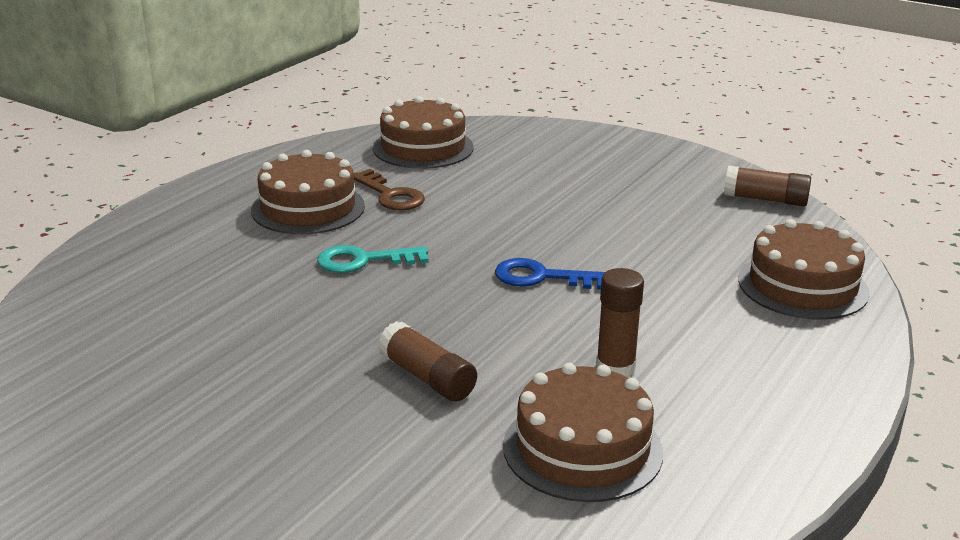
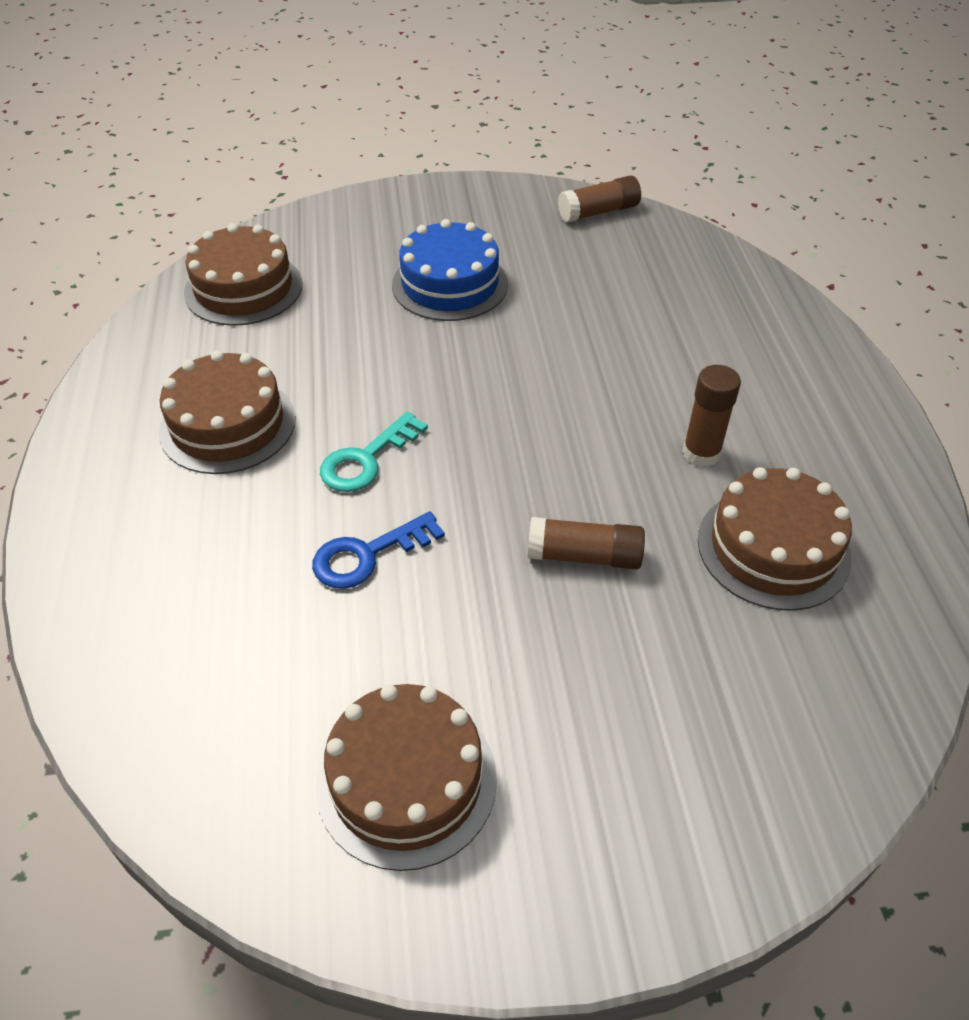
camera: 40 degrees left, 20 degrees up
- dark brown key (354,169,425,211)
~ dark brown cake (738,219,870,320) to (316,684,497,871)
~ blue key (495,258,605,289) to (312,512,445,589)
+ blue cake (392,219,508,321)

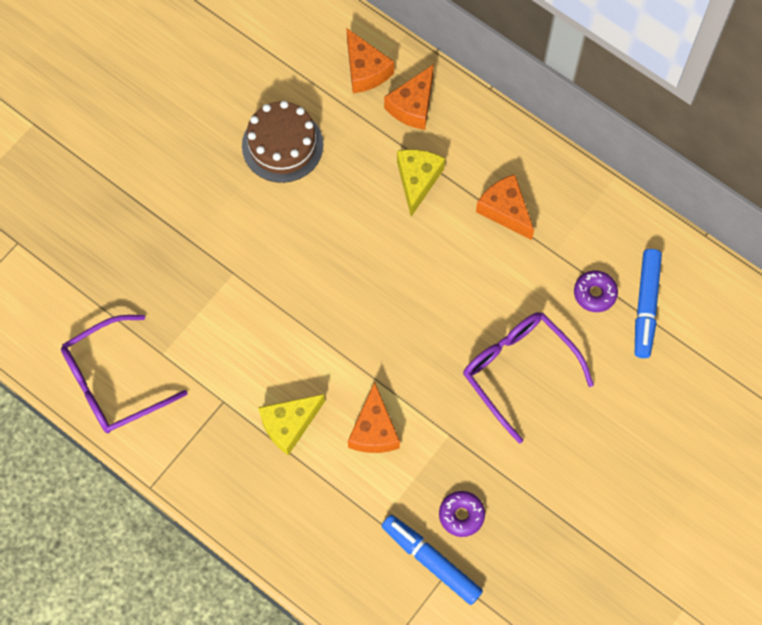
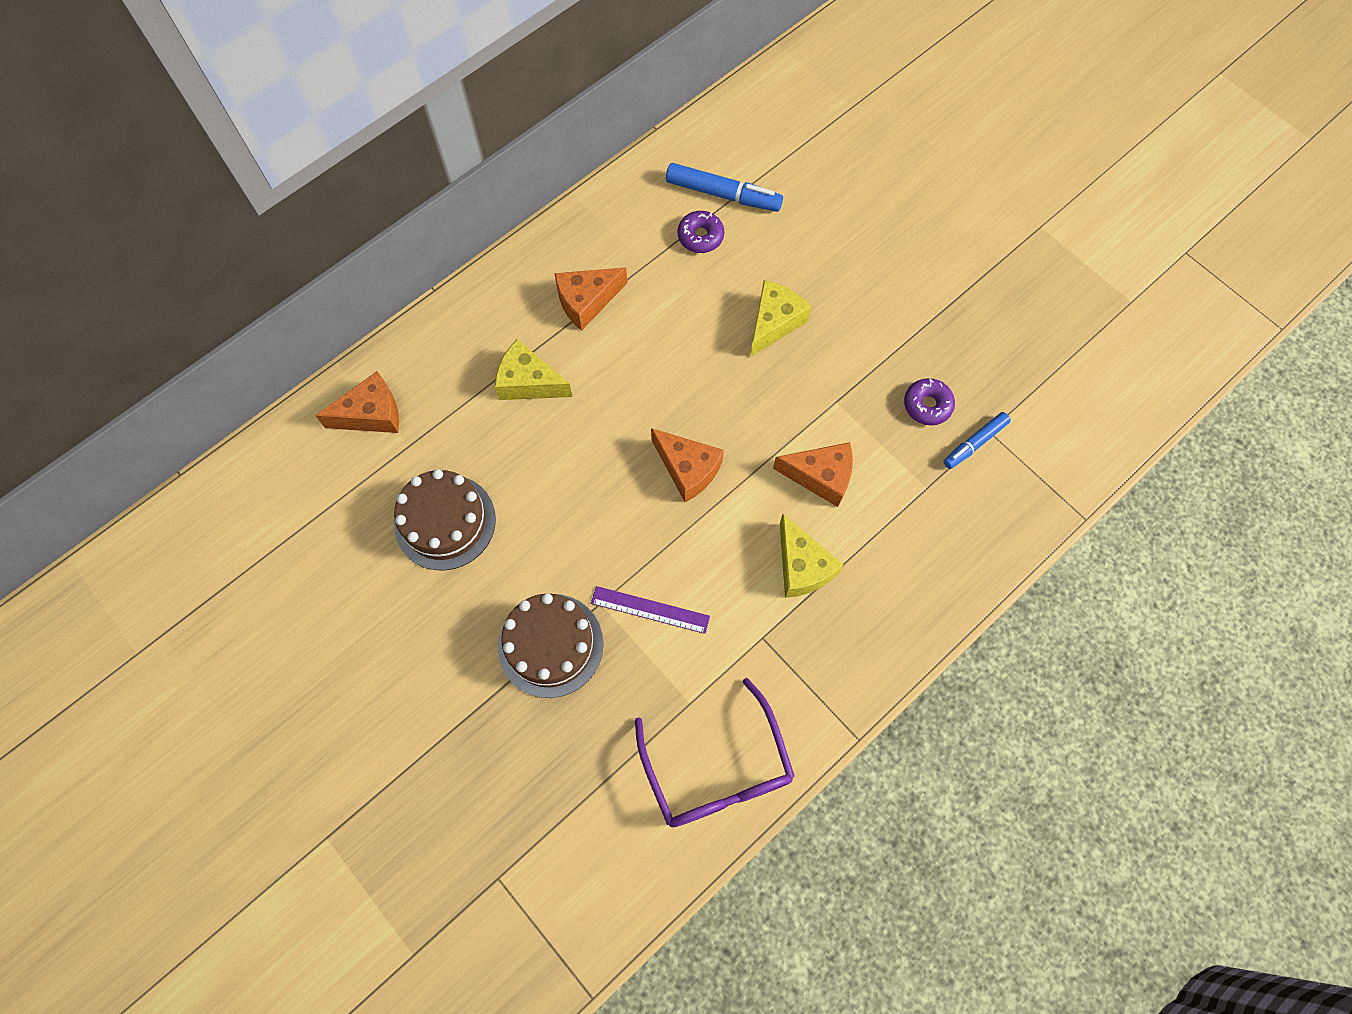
camera: 80 degrees left, 0 degrees up
~ orange cheese (384,64,434,130) to (651,428,724,502)
~ purple glasses (463,312,594,444) to bright yellow cheese (750,280,811,357)
~ blue felt pen (382,515,483,605) = (943,412,1011,469) x0.64
+ purple straightedge (591,586,710,634)
+ dark brown cake (498,593,604,698)

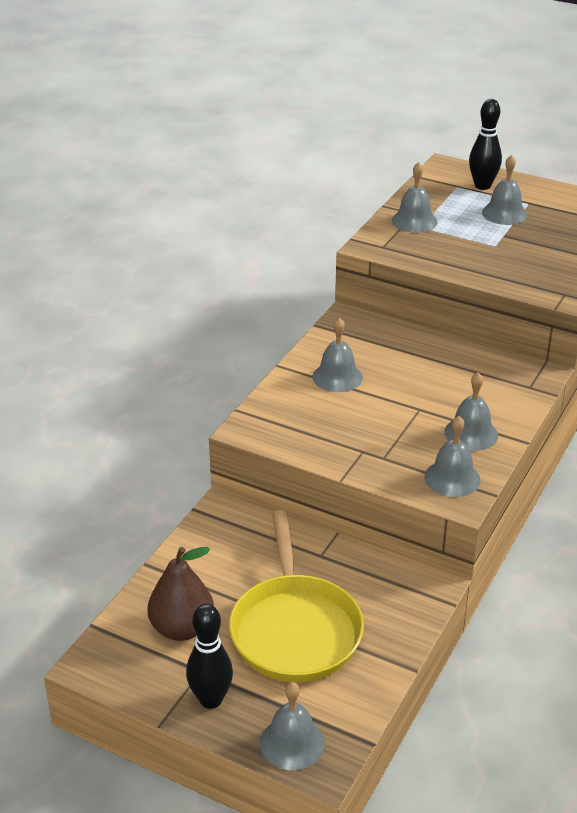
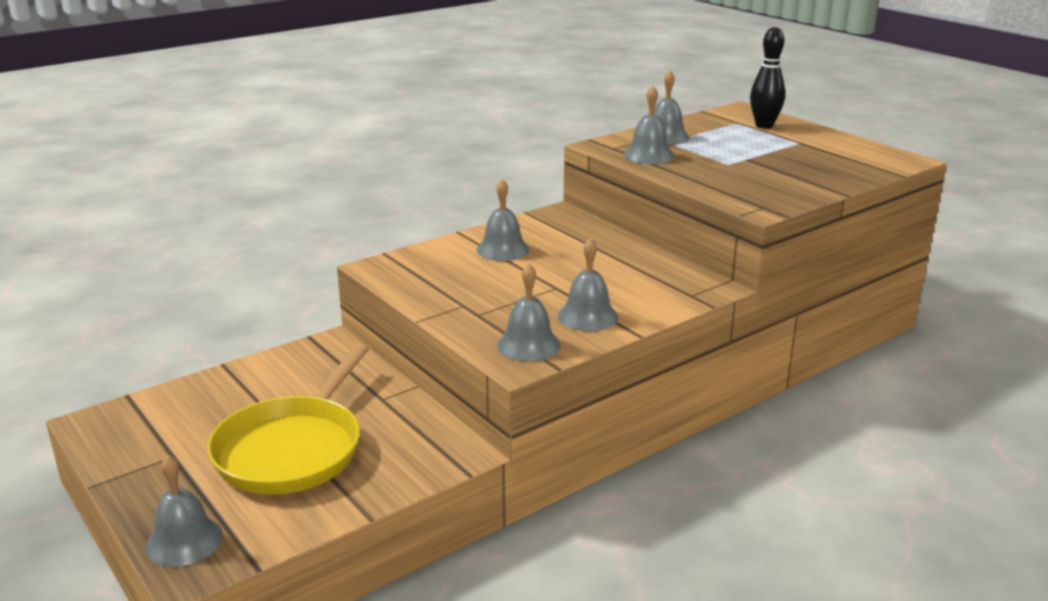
camera: 25 degrees right, 10 degrees down
~ gray school bell (482,155,528,225) to (624,86,674,164)
- dark brown pear fruit (148,547,214,641)
- ebony bowling pin (186,604,233,709)

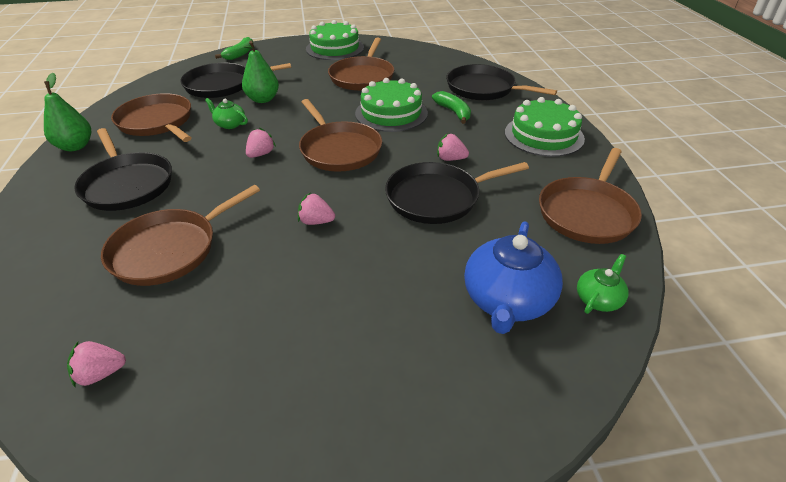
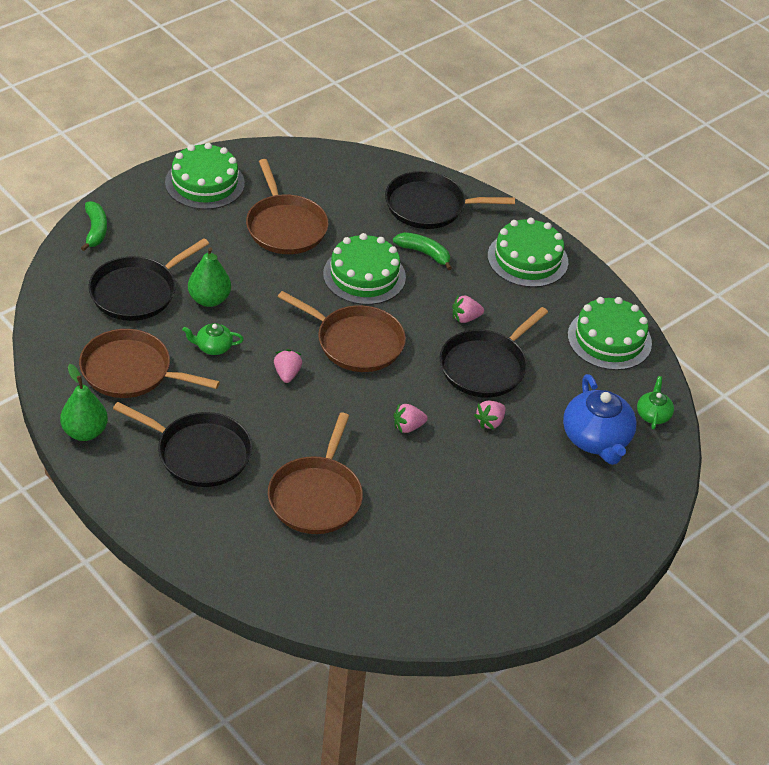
camera: 35 degrees left, 5 degrees up
~ dark brown skillet (539,148,642,244) to emerald cake (568,297,652,370)
~ pink berry (67,341,126,387) to (474,400,505,430)

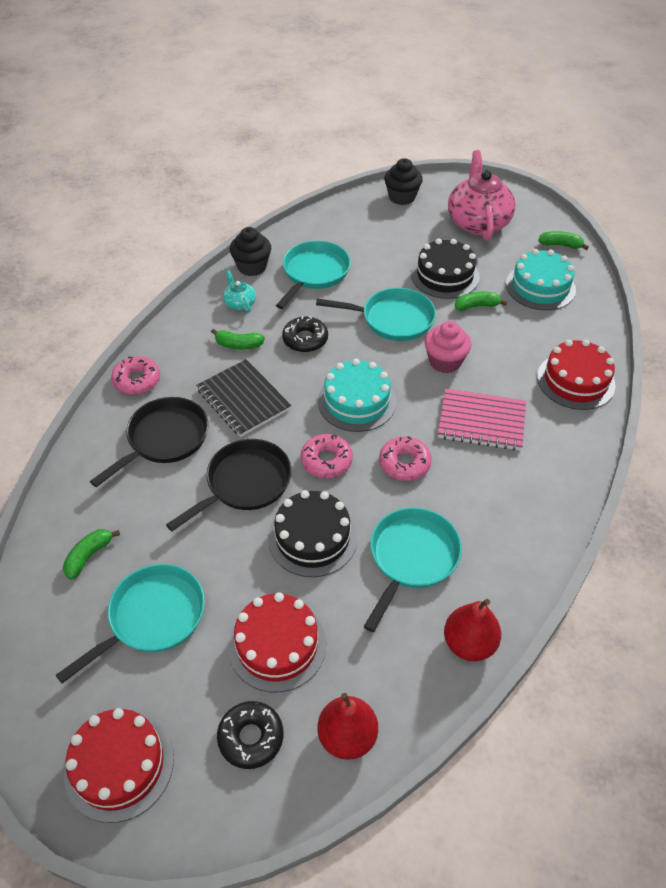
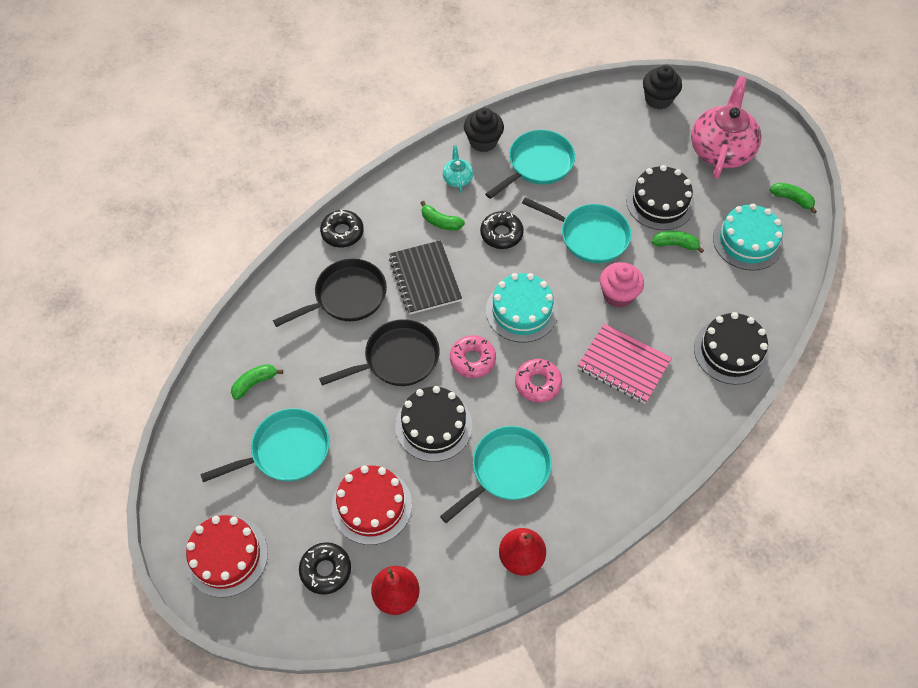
camera: 20 degrees right, 10 degrees up
~ red cake (537,340,616,410) to ebony cake (694,312,769,385)
~ pink donut (111,356,160,395) to ebony donut (320,210,364,248)

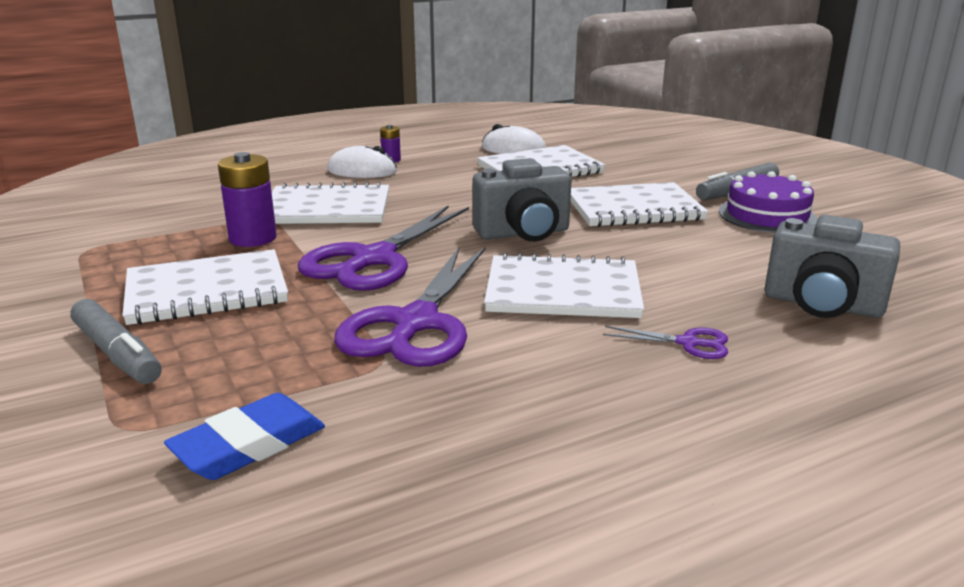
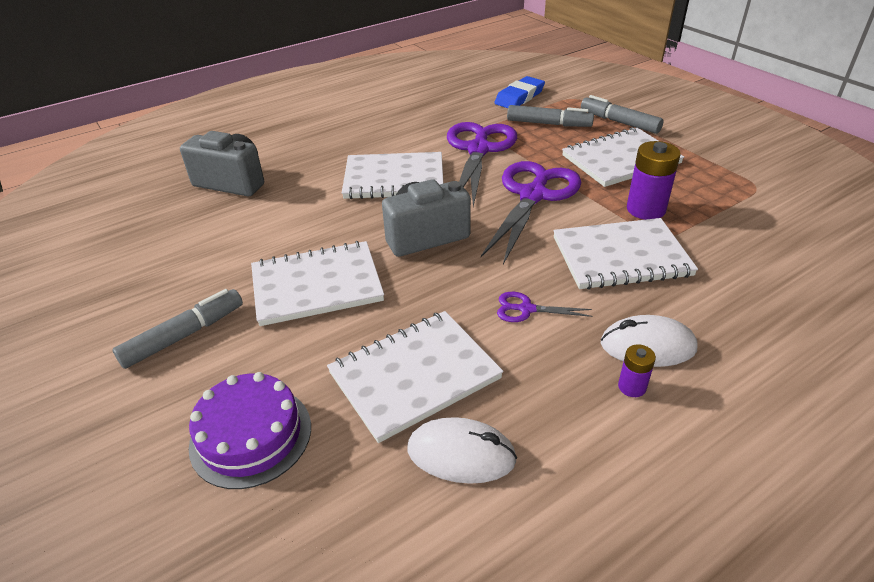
camera: 175 degrees right, 15 degrees up
~ purple cake (719,171,818,233) to (189,372,311,489)
~ purple shears (603,326,728,359) to (497,292,592,322)
+ gray felt pen (507,105,594,127)

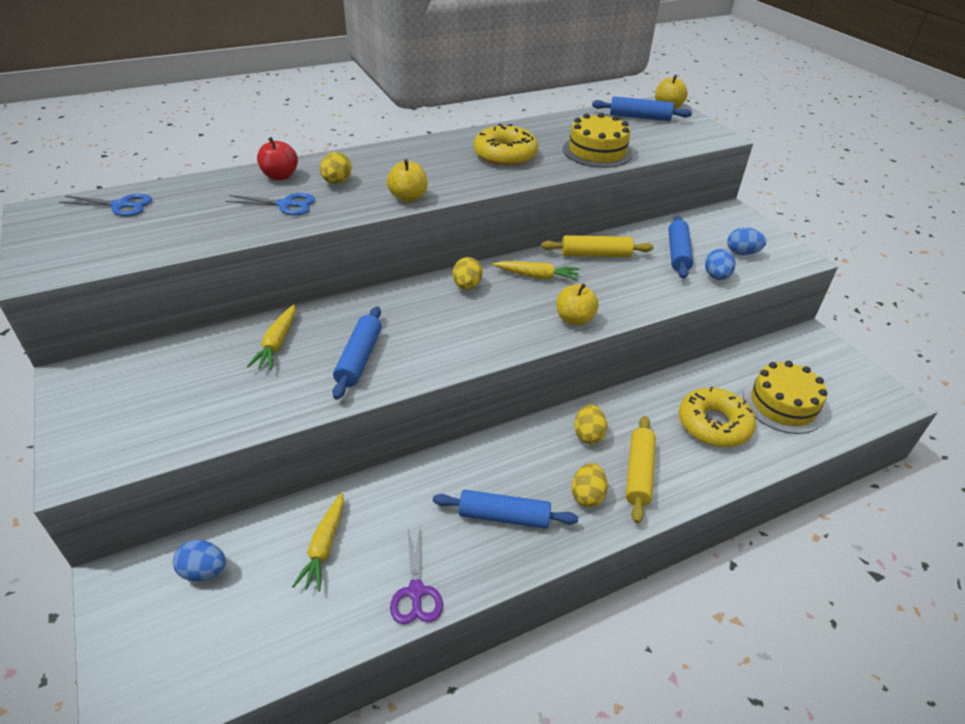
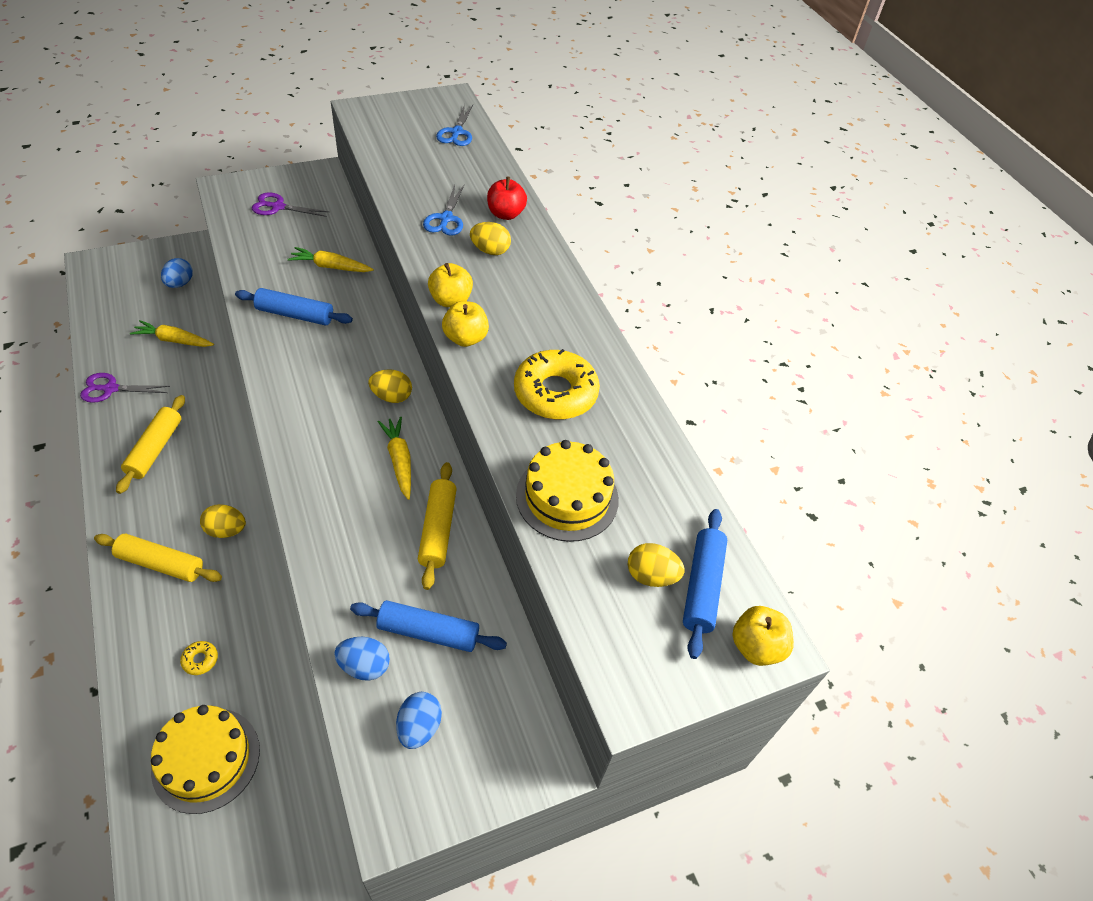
camera: 90 degrees right, 10 degrees up
~ bright yellow toy carrot (493,261,579,281) = (378,416,411,500) 150 degrees clockwise
~ bright yellow apple fruit (556,283,599,326) to (442,301,489,347)
~ bright yellow donut (679,386,756,447) = (180,641,218,675) x0.40
~ bright yellow egg shape (572,463,608,507) to (628,543,685,587)
~ blue dough roller (433,490,578,529) to bright yellow dough roller (116,395,185,494)
+ purple shears (252,192,329,217)

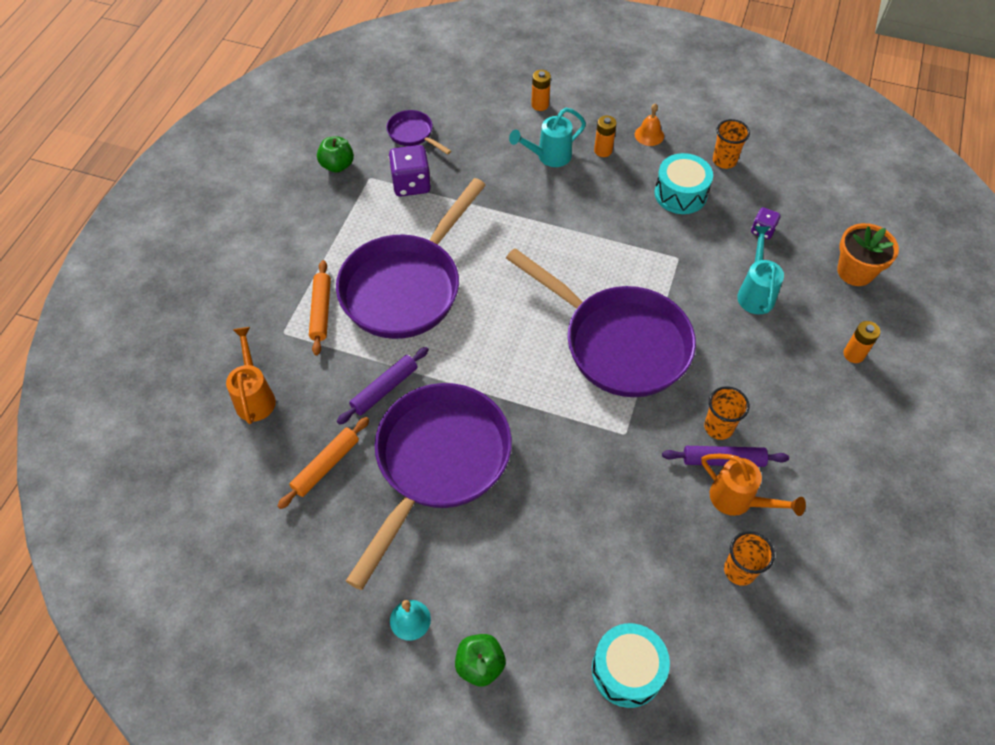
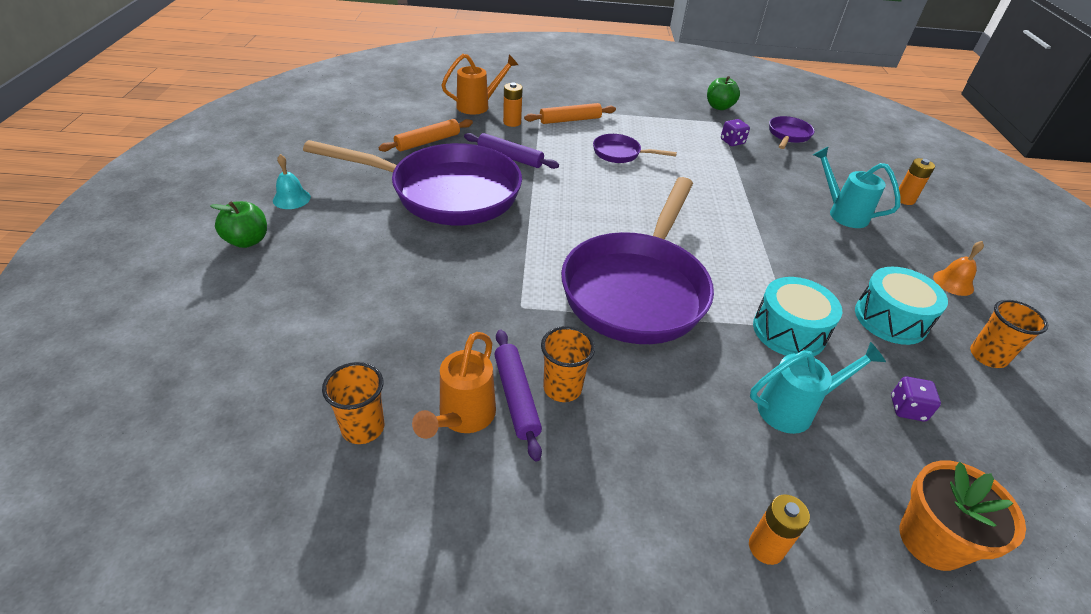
camera: 70 degrees right, 15 degrees down
~ orange battery (594,116,617,157) to (503,82,523,127)
~ purple die (389,145,431,197) = (721,119,750,146) x0.57
~ purple skillet (336,178,486,339) = (593,134,677,163) x0.43
~ orange dough roller (278,417,369,509) = (378,119,473,152) 60 degrees counterclockwise
~ teal toy drum (592,623,670,708) to (753,277,842,356)

